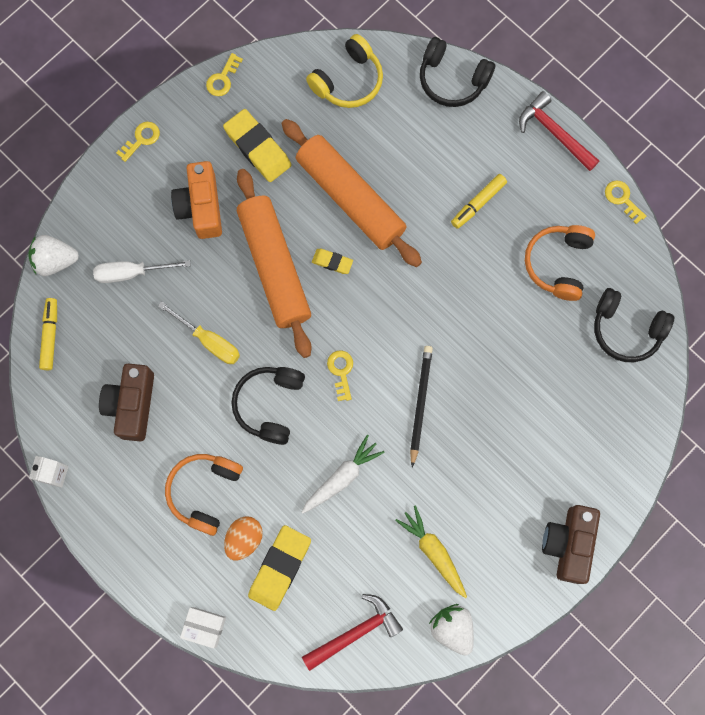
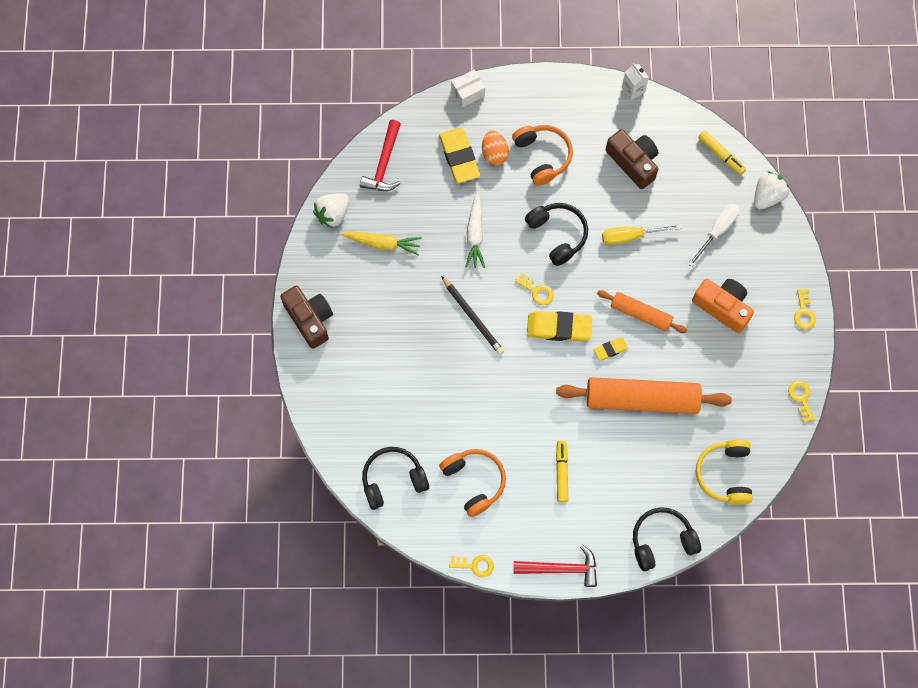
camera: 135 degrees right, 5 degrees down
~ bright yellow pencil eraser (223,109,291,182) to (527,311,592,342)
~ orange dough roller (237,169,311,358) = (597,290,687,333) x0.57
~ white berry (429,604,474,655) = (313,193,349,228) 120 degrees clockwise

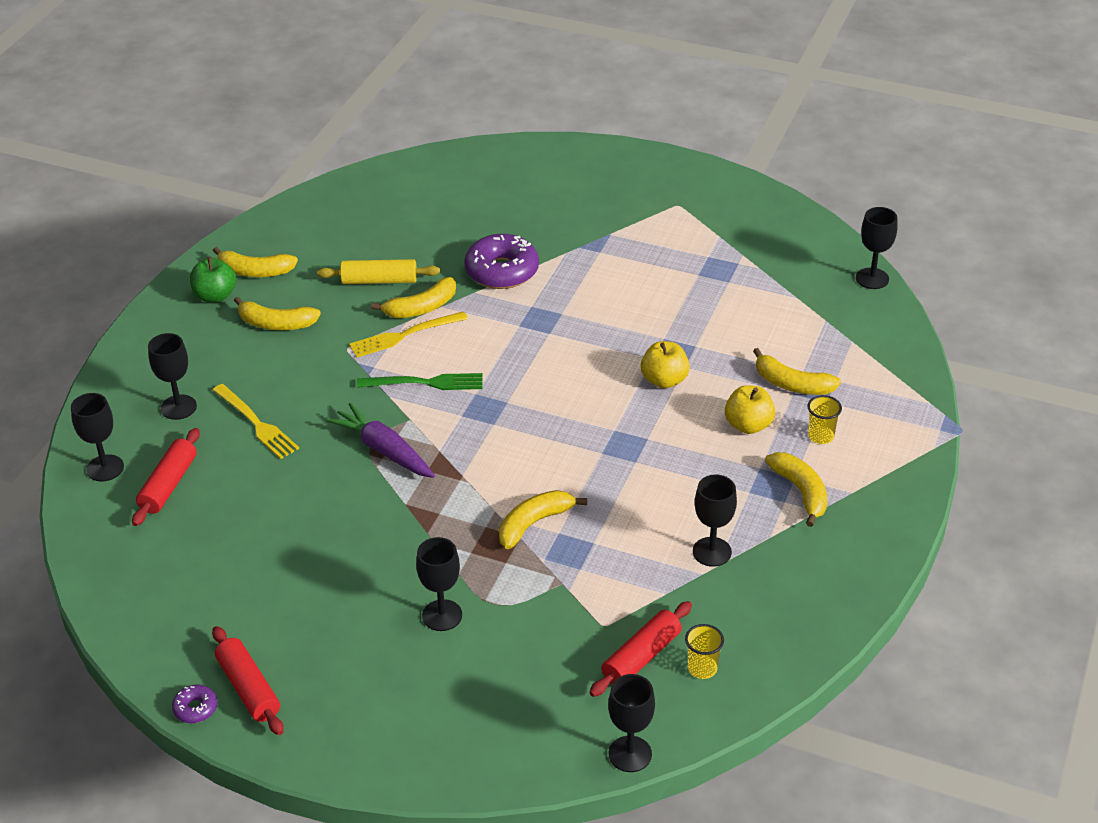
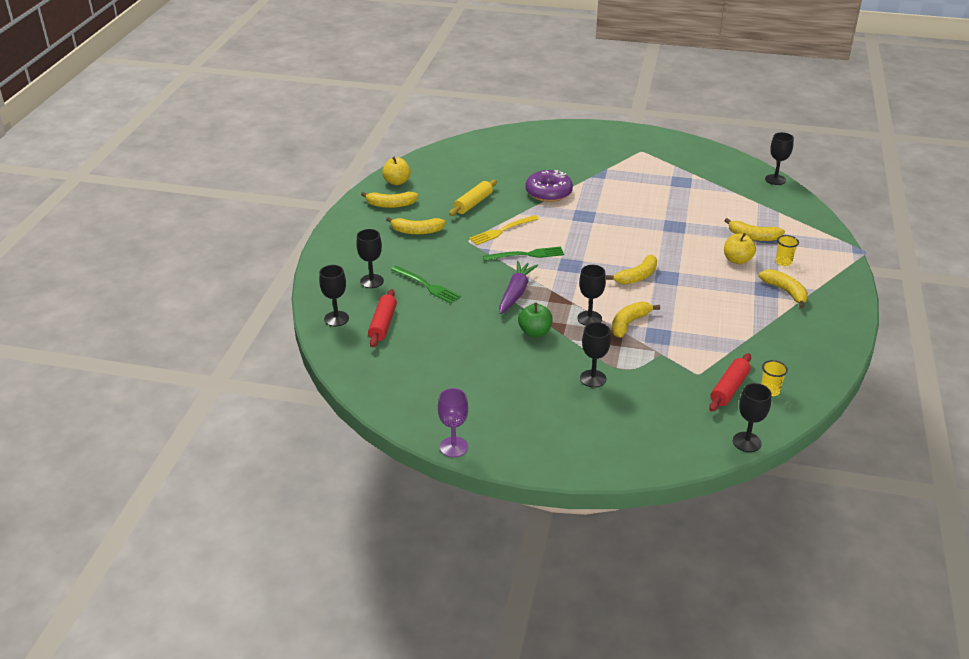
camera: 10 degrees left, 5 degrees down
~ emerald apple fruit (190,257,236,303) to (518,302,553,337)
~ bright yellow dough roller (317,259,440,284) = (449,180,497,216) 45 degrees counterclockwise
~ bright yellow banana (371,277,456,318) to (606,255,657,285)
~ bright yellow apple fruit (641,341,690,388) to (382,157,411,185)
~ bright yellow table fork (213,384,299,459) to emerald table fork (391,266,461,303)
~ purple toy carrot (326,403,435,478) = (499,261,538,314) 75 degrees clockwise
~ ebony wine glass (693,475,737,567) to (577,265,606,326)
- red dough roller (212,626,284,735)
~ purple donut (172,685,217,723) to purple wine glass (438,388,468,457)

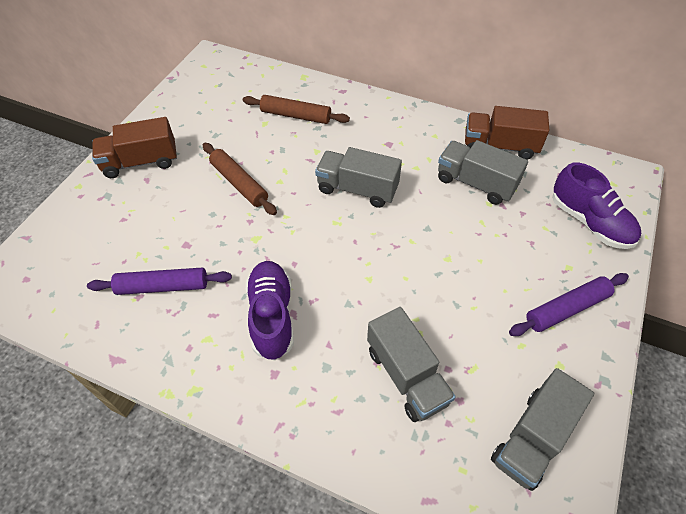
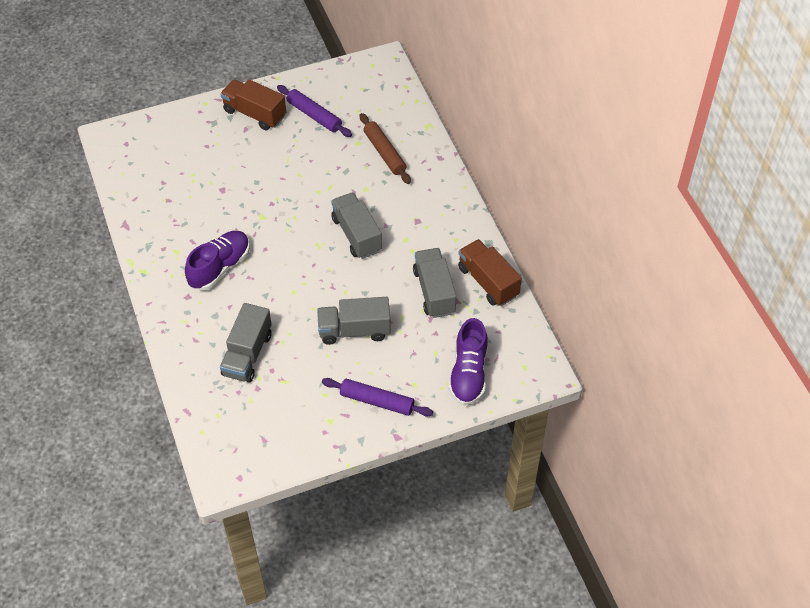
camera: 45 degrees right, 0 degrees up
- dark brown dough roller (203,143,277,215)
~ purple dough roller (87,267,232,295) to (277,85,352,137)
~ gray toy truck (491,368,594,491) to (317,297,391,345)

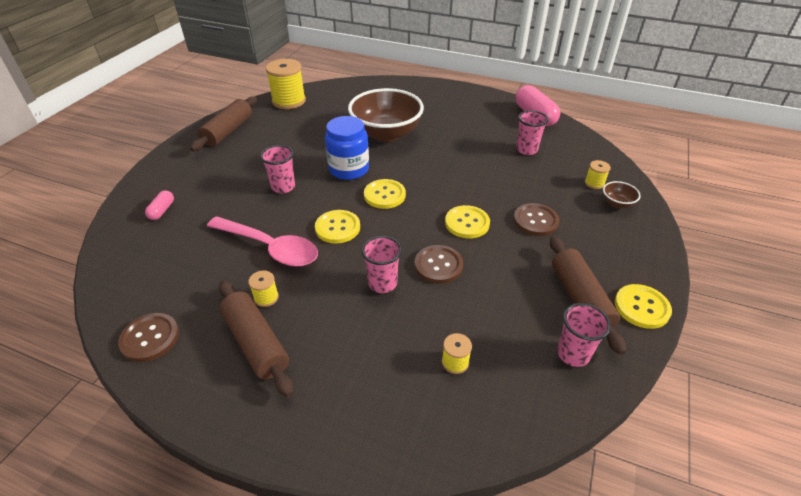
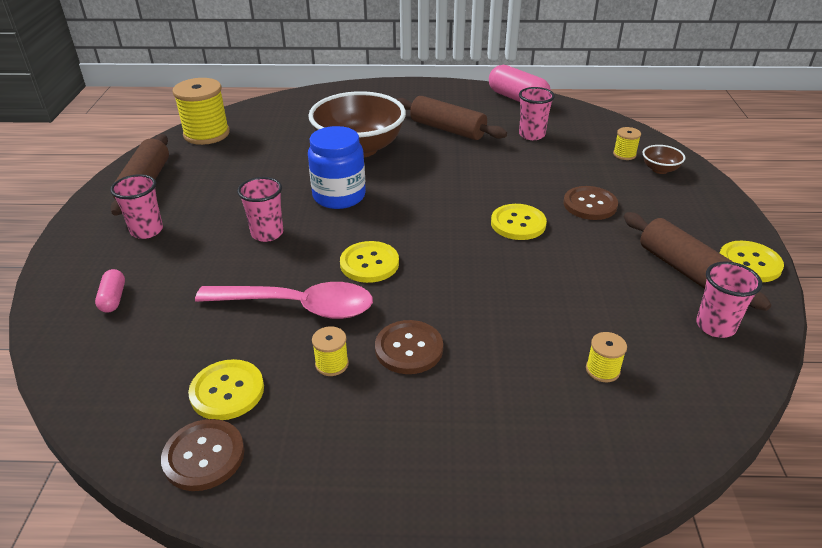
camera: 20 degrees left, 5 degrees down
~ bright yellow sewing button (364,179,406,209) to (188,359,264,420)
~ pink cup (361,236,402,293) to (110,174,163,239)
~ dark brown sewing button (414,245,463,284) to (375,320,443,374)
~ dark brown dough roller (219,280,294,397) to (396,96,507,140)

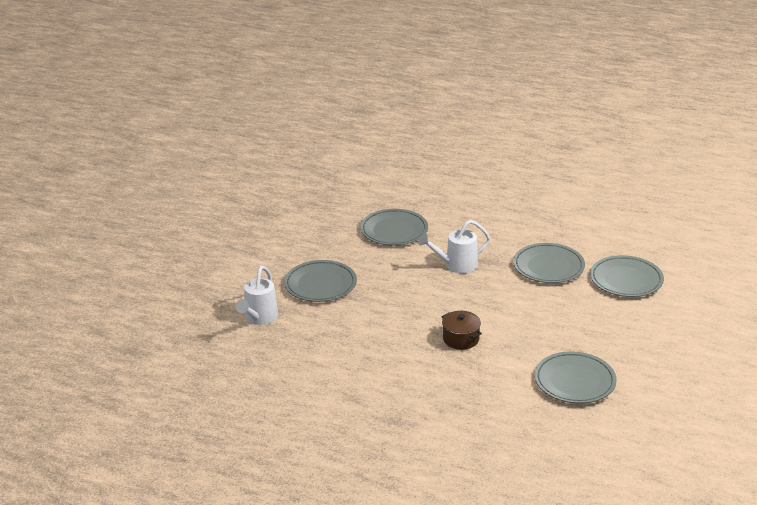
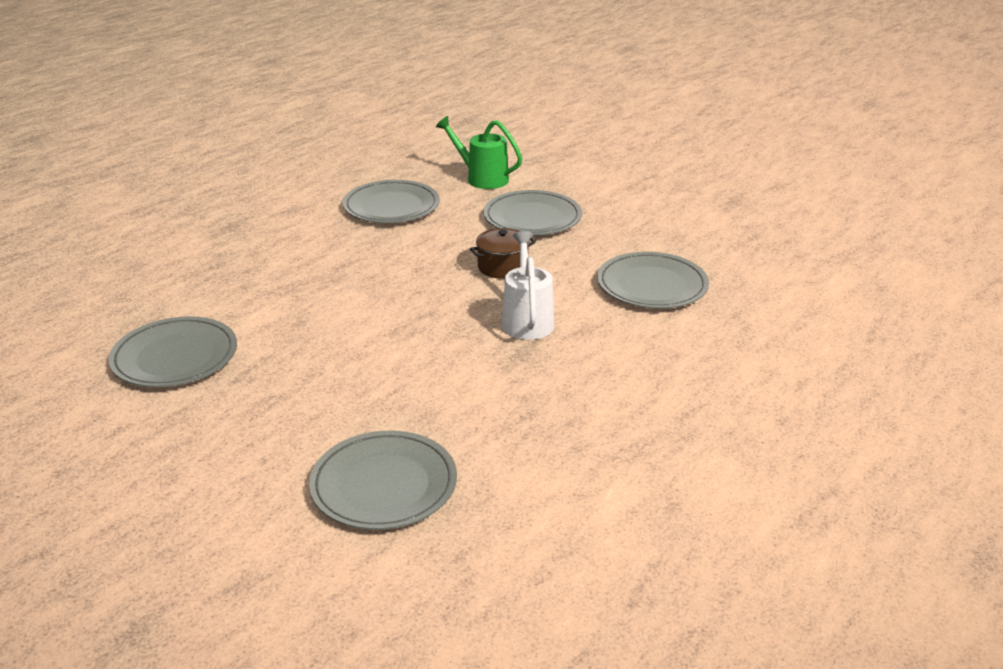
camera: 105 degrees right, 0 degrees up
~ gray dinner plate (513,243,585,283) to (343,180,440,223)
~ white watering pot (236,266,278,325) to emerald watering pot (436,116,522,189)
~ dark brown stockpot (441,311,482,350) to (470,228,536,279)

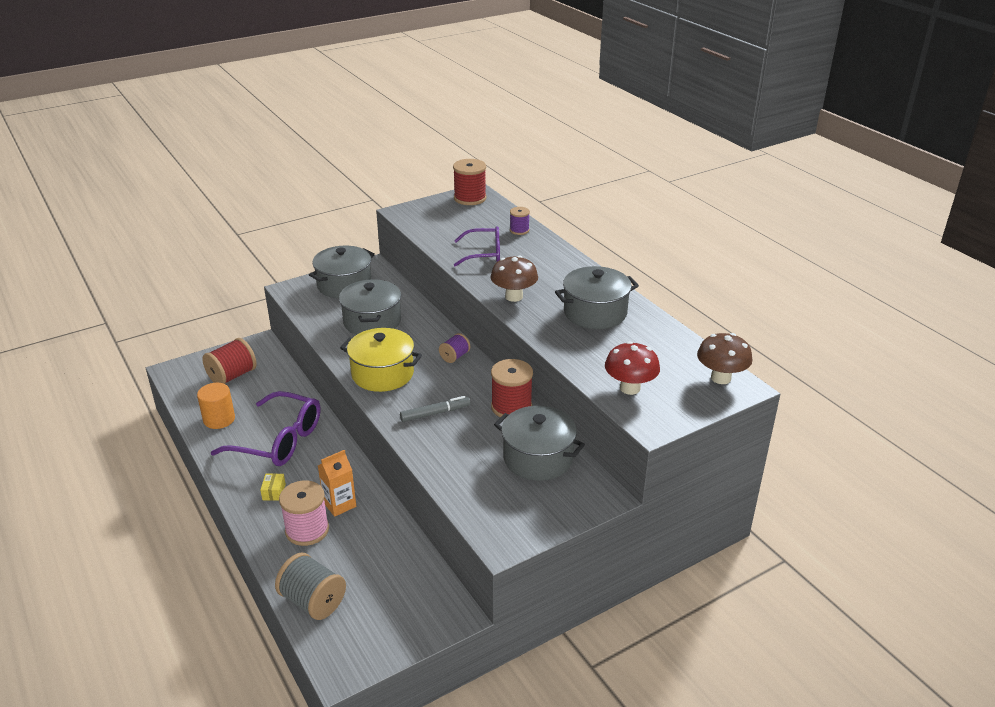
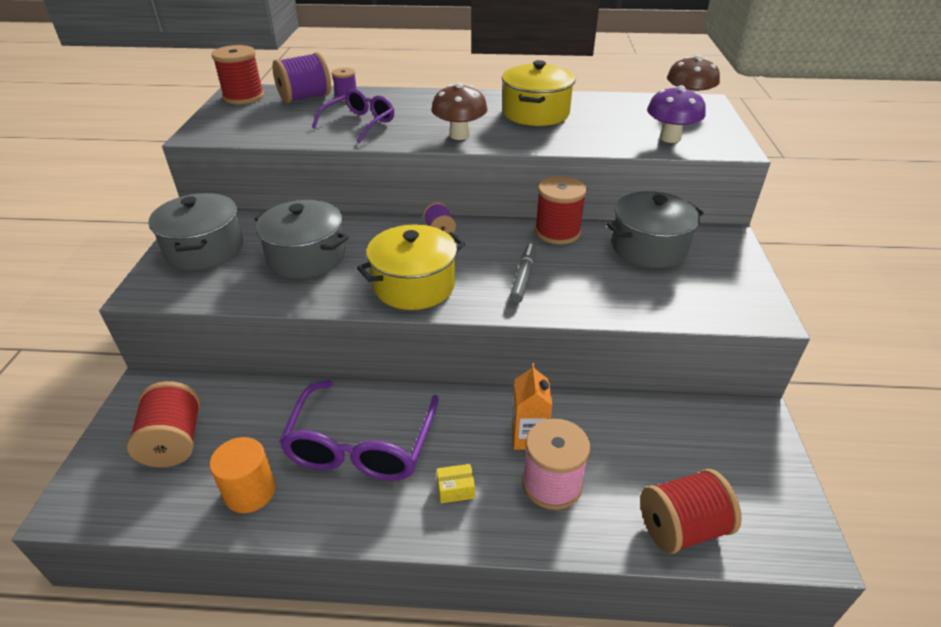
camera: 55 degrees left, 5 degrees up
~ gray stockpot (555,266,639,329) to bright yellow stockpot (502,60,575,126)
~ red mushroom (605,341,660,395) to purple mushroom (647,85,706,143)
~ purple glasses (211,391,321,466) = (279,381,439,481) 135 degrees clockwise
~ bright yellow package (260,473,286,501) = (436,464,475,503) 45 degrees counterclockwise
~ gray spool (275,552,346,620) to red spool (640,469,742,554)
+ purple spool (272,52,331,103)

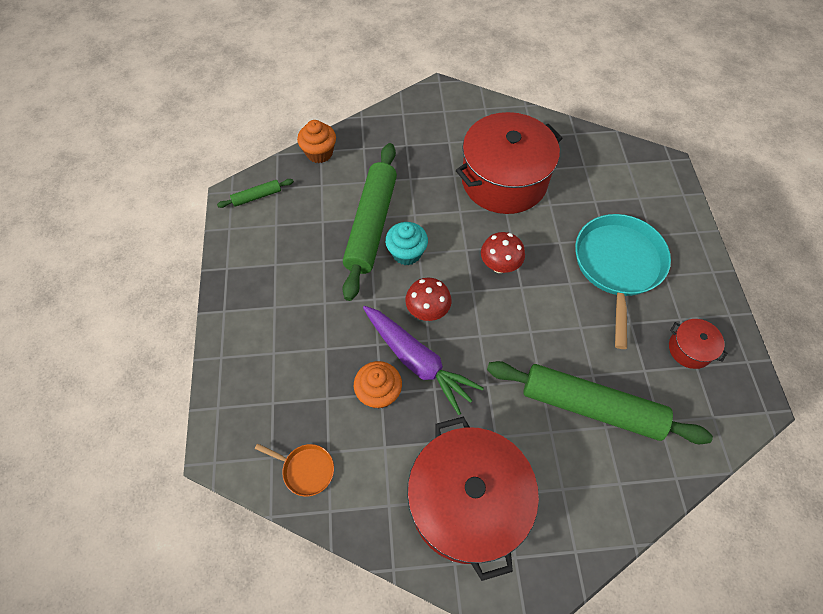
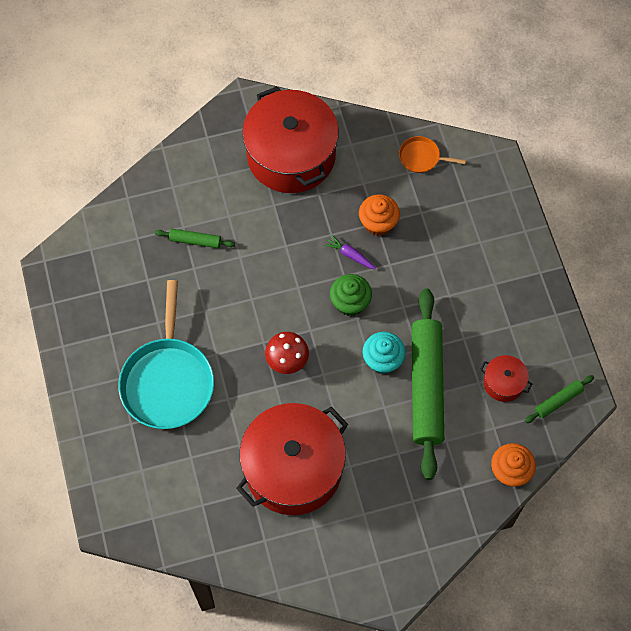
camera: 170 degrees right, 5 degrees up
~ red mushroom (405,278,452,321) to emerald cupcake (330,274,372,316)
~ purple toy carrot (363,306,484,415) = (324,234,376,270) x0.44
~ red stockpot (669,319,727,369) to (480,355,532,402)
~ emerald dough roller (487,361,713,444) = (155,229,235,248) x0.43

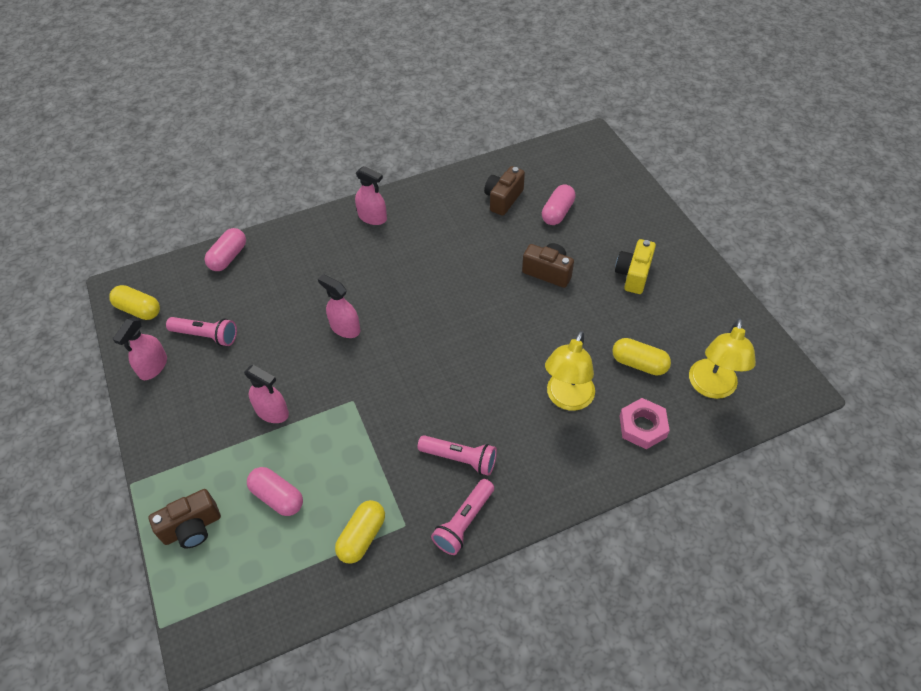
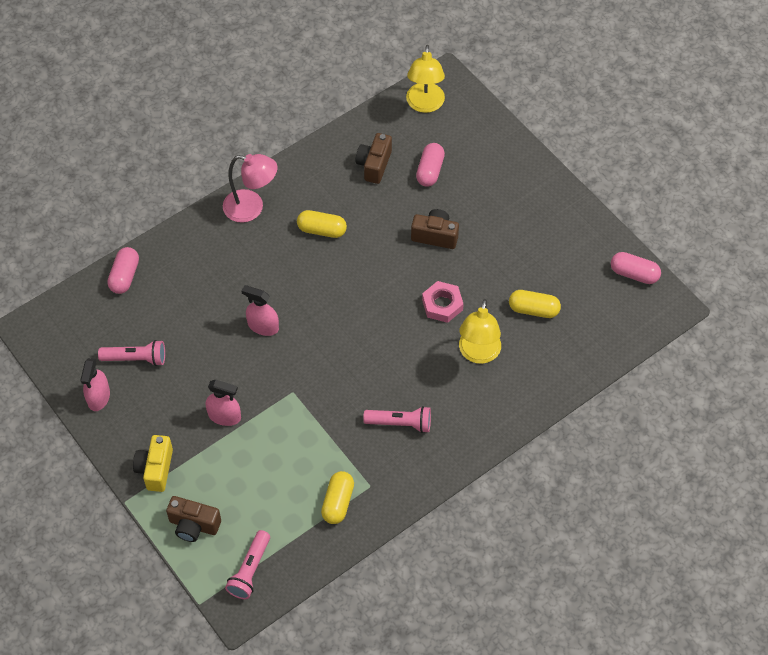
camera: 15 degrees left, 5 degrees up
~ pink spray cleaner (355,166,387,225) to pink desk lamp (223,154,278,223)
~ bright yellow photo camera (615,239,656,294) to (133,435,173,492)
~ bright yellow capsule (109,285,160,320) to (297,210,347,238)
~ bright yellow desk lamp (689,318,756,399) to (406,45,445,113)
~ pink nut (620,398,670,449) to (422,281,464,323)
~ pink capsule (247,467,303,516) to (611,252,661,284)
~ pink flashlight (431,479,494,555) to (225,530,270,599)
~ dark brown photo camera (149,489,221,548) = (166,496,221,542) 60 degrees clockwise

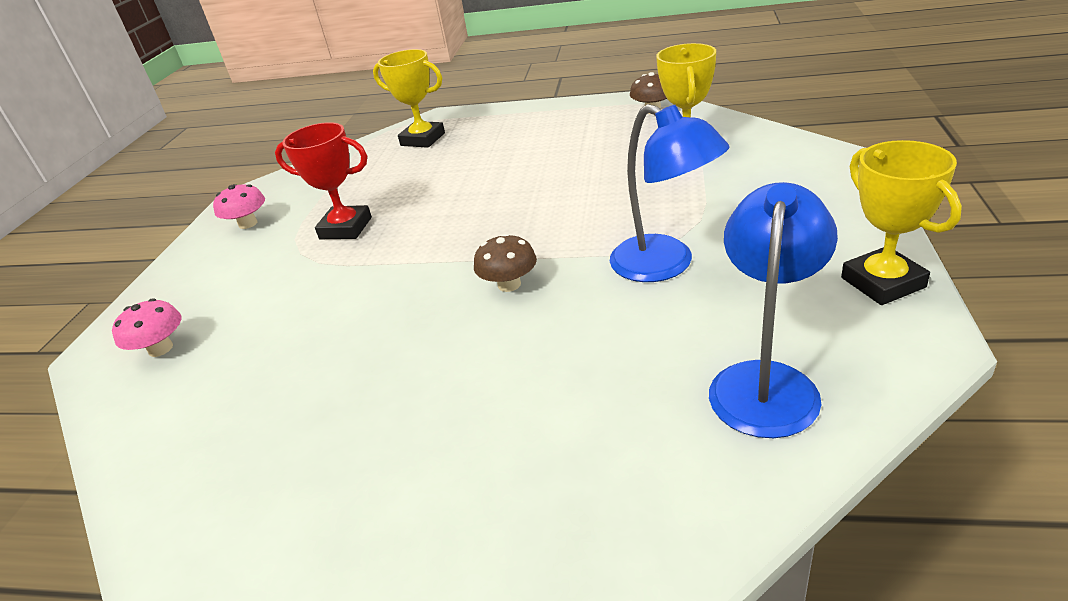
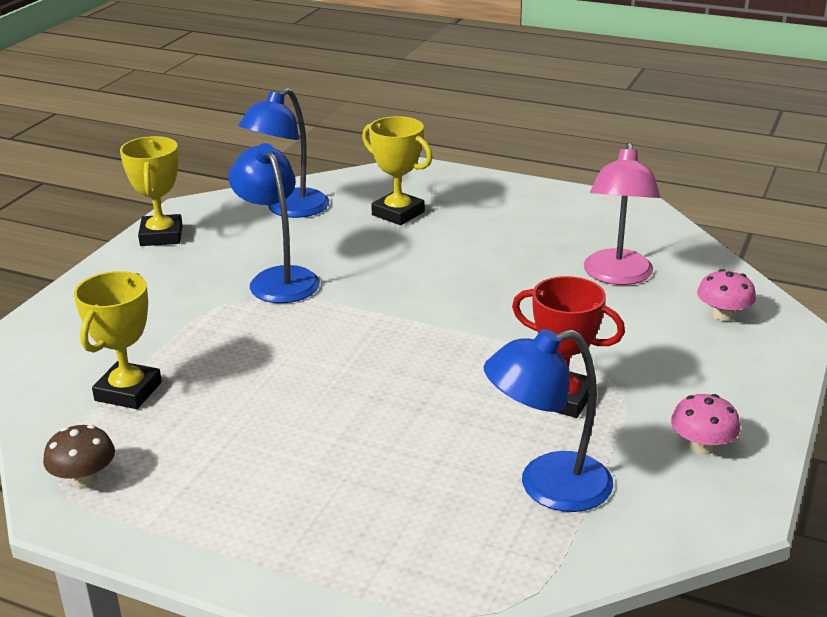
camera: 170 degrees left, 5 degrees down
~ bright yellow trophy (373,49,445,148) to (362,116,433,225)
- dark brown mushroom (474,234,537,292)
+ pink desk lamp (584,142,660,285)
+ blue desk lamp (484,329,613,512)

